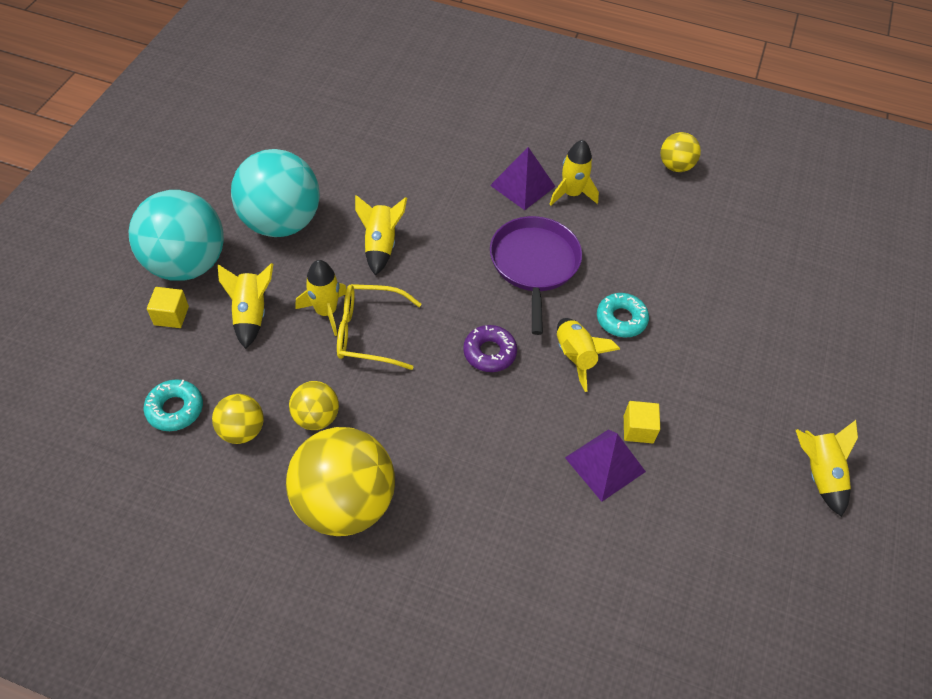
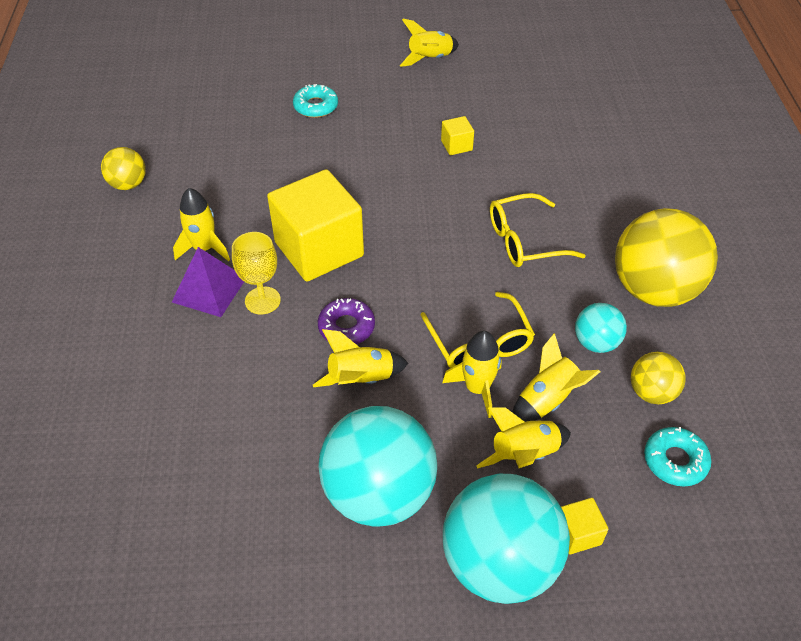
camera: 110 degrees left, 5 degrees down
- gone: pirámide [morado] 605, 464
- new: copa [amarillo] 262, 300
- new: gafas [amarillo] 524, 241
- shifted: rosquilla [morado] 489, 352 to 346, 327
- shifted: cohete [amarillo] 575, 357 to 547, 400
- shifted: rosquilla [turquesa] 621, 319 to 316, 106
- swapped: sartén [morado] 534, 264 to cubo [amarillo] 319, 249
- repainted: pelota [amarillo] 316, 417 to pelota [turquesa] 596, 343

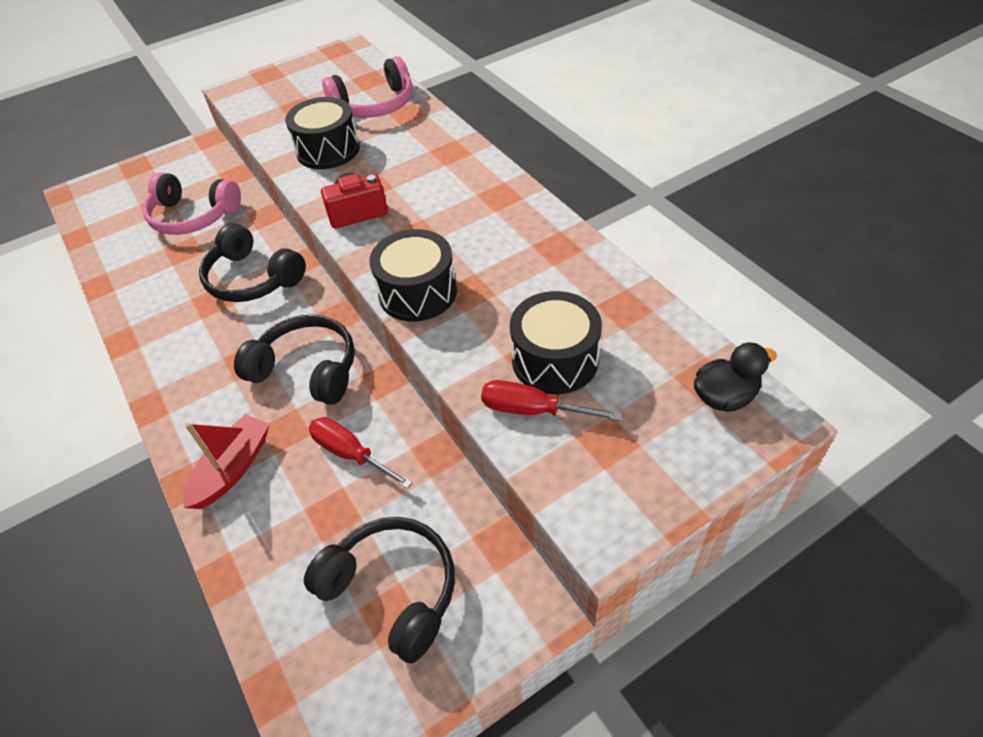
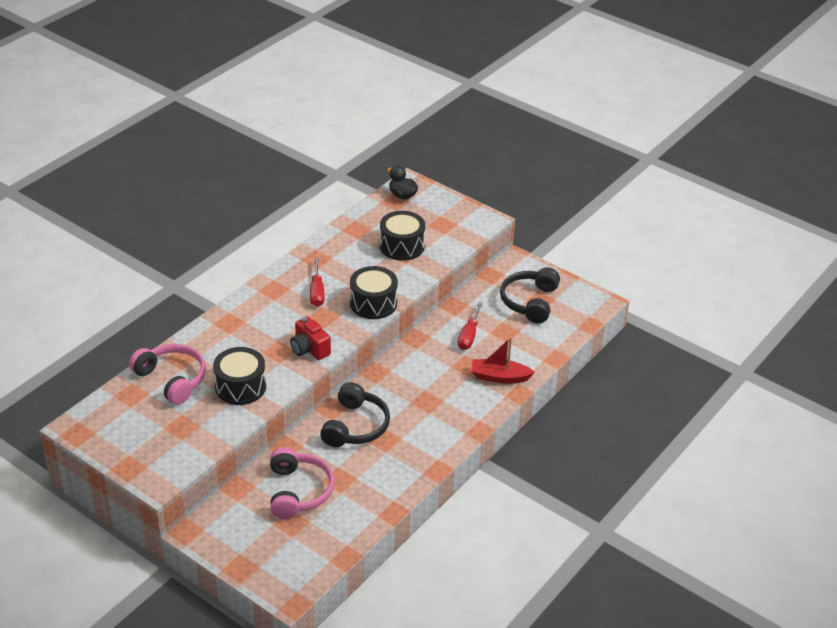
camera: 115 degrees left, 10 degrees down
- gone: auriculares [negro] 307, 369
- shifted: destornillador [rojo] 533, 410 to 317, 292

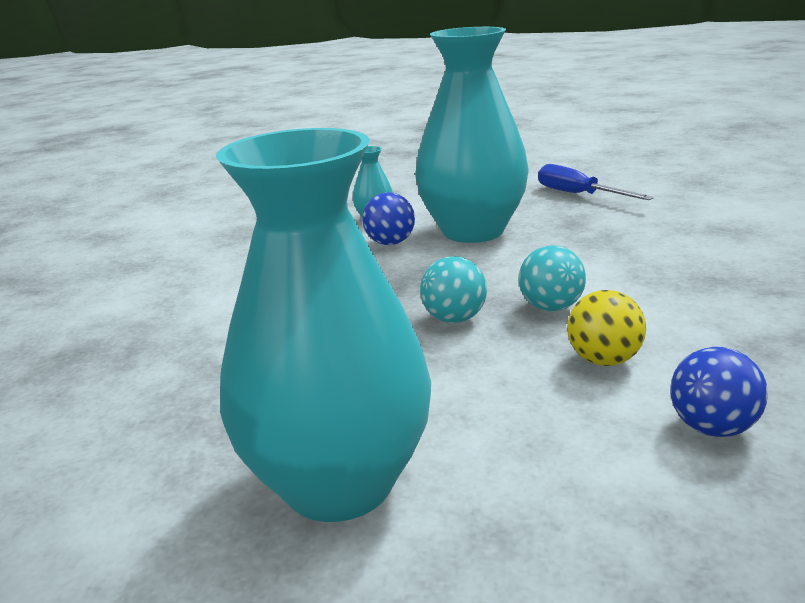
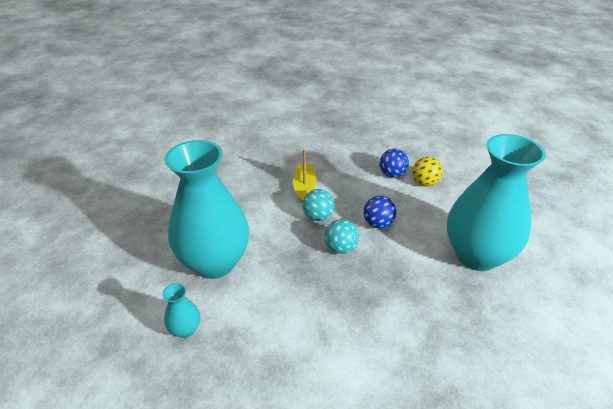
camera: 110 degrees left, 15 degrees up
- gone: destornillador [azul] 578, 194
- new: barco [amarillo] 304, 188
- shifted: pelota [azul] 390, 243 to 378, 223
- shifted: pelota [amarillo] 604, 360 to 424, 183

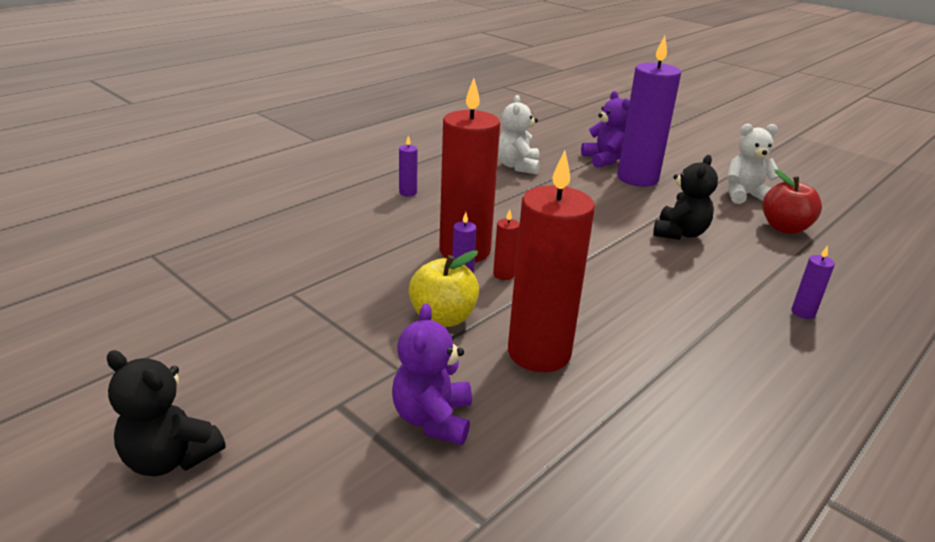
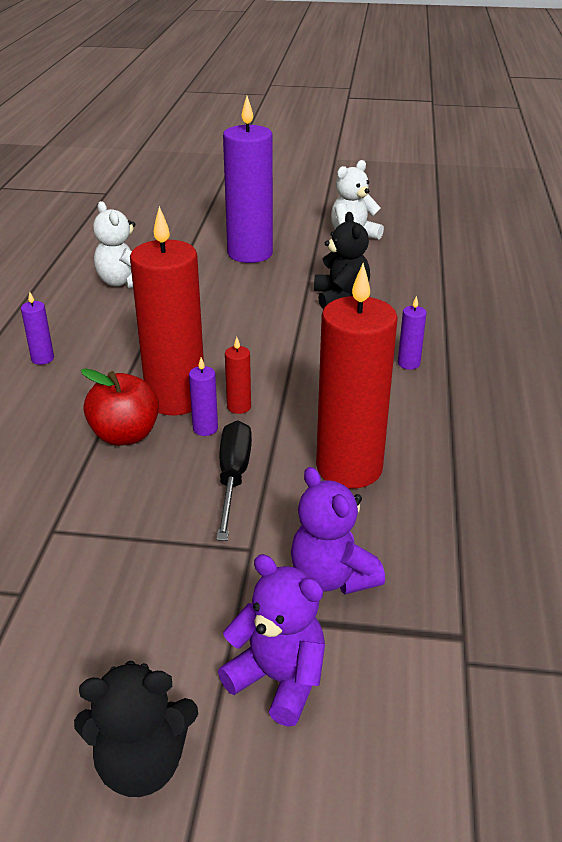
camera: 35 degrees left, 5 degrees up
- shifted: osito [morado] 604, 160 to 278, 679
- shifted: manzana [rojo] 784, 228 to 125, 435
- shifted: vela [morado] 803, 312 to 408, 363
- swapped: manzana [amarillo] 443, 318 to destornillador [negro] 233, 478

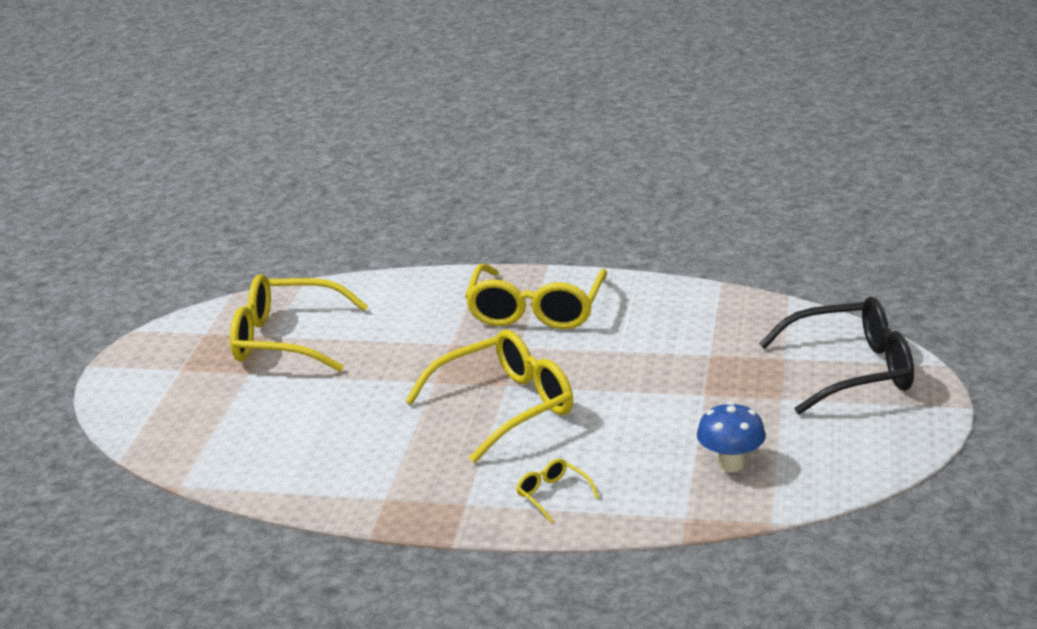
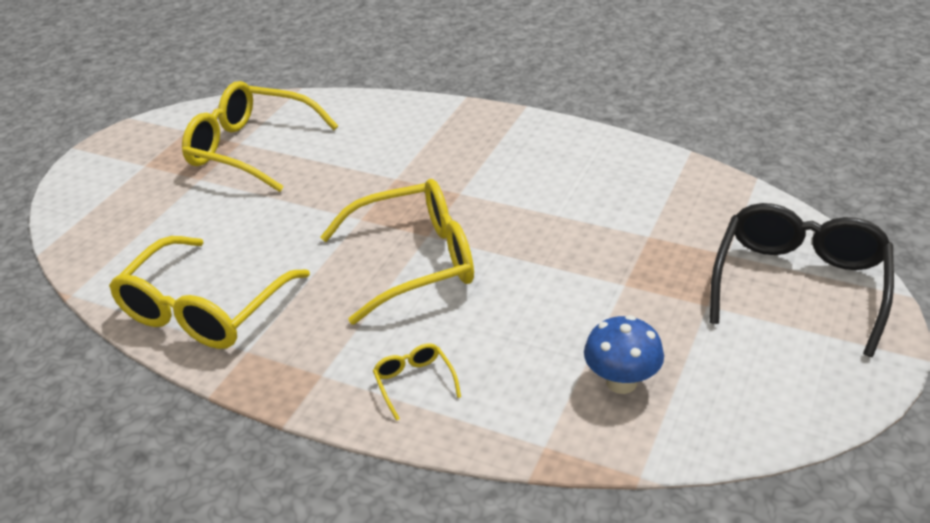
camera: 15 degrees right, 10 degrees up
- shifted: gafas [amarillo] 536, 311 to 204, 310
- rotated: gafas [negro] 852, 371 = 799, 284 75 degrees counterclockwise

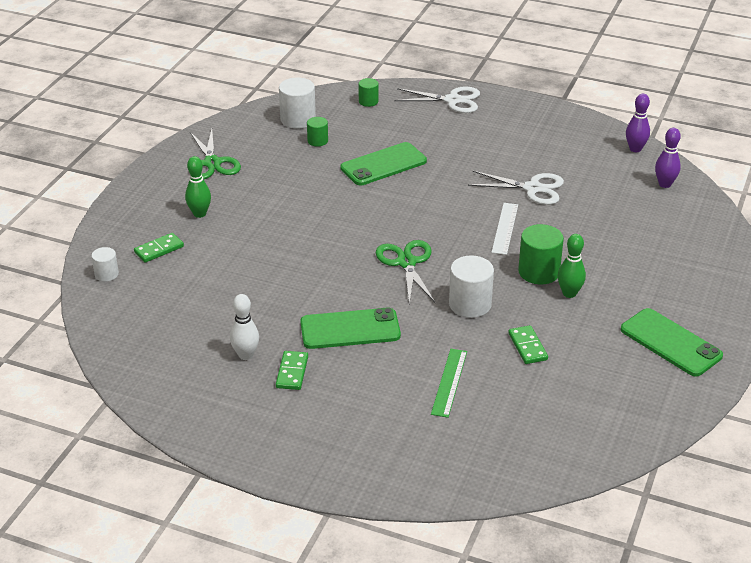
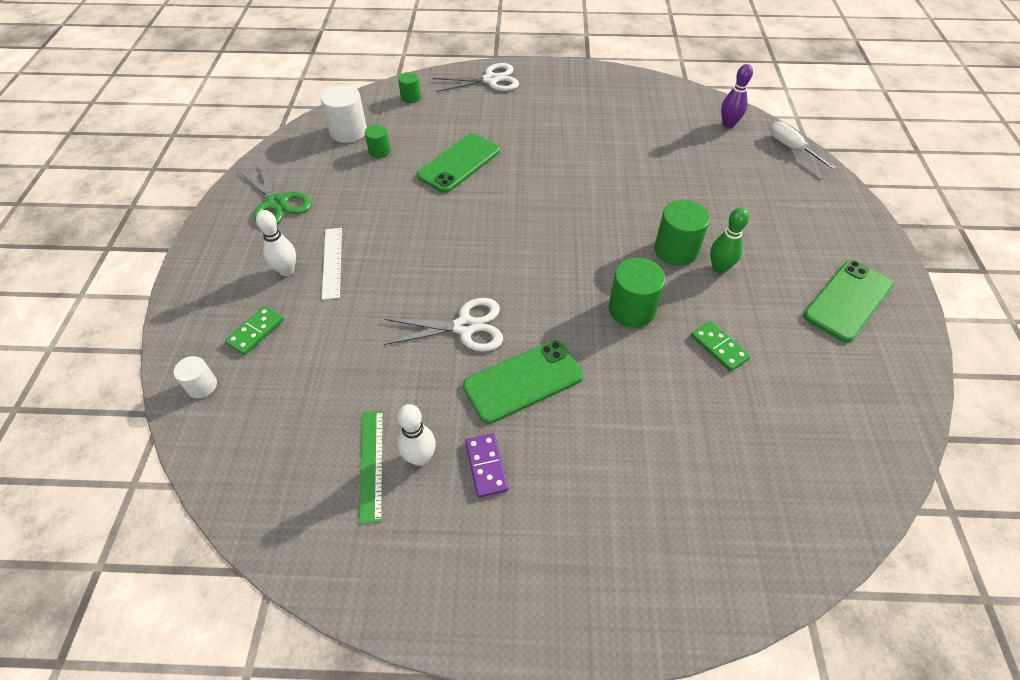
camera: 20 degrees left, 15 degrees up
- gone: tijeras [verde] 406, 263
- gone: bolo [morado] 635, 149
- new: destornillador [blanco] 791, 148
- shifted: regla [verde] 449, 382 to 371, 464
- shifted: tijeras [blanco] 532, 188 to 465, 327
- shifted: regla [blanco] 505, 228 to 332, 262
- repainted: bolo [verde] 199, 214 to bolo [blanco] 287, 270
- repainted: ficha de dominó [verde] 292, 372 to ficha de dominó [morado] 486, 466
- repainted: cilindro [blanco] 470, 304 to cilindro [verde] 631, 309
- rotated: móvil [verde] 670, 343 = 848, 300 75 degrees counterclockwise

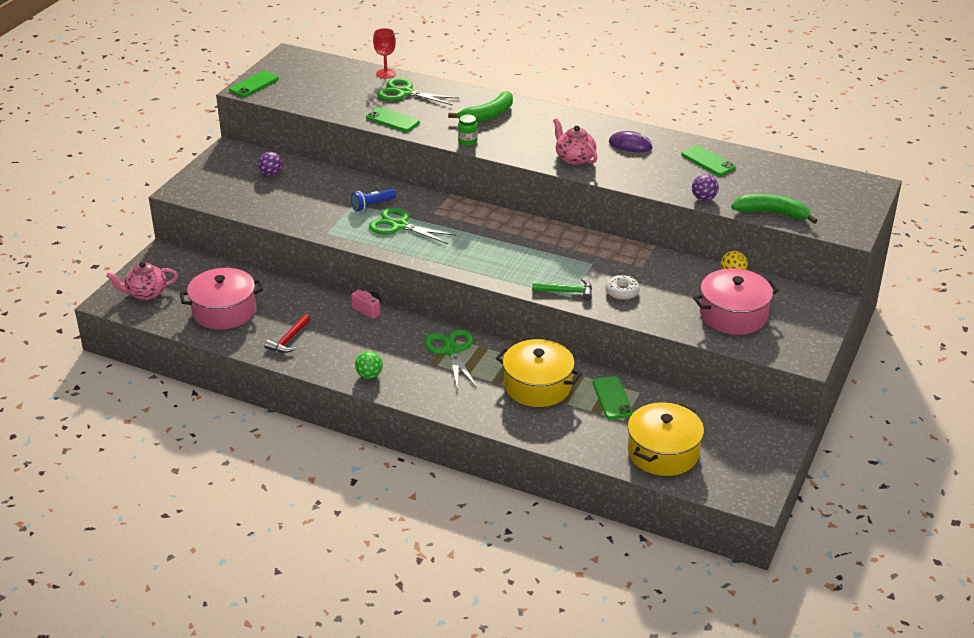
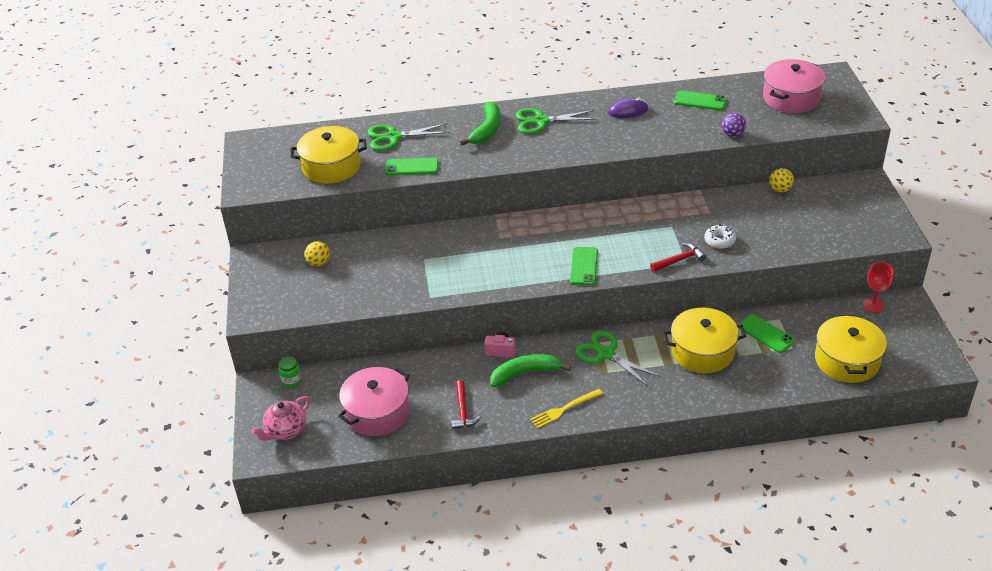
camera: 30 degrees left, 5 degrees up
- gone: lámpara de mano [azul] 372, 205
- gone: tetera [rosa] 574, 158
- new: olla [amarillo] 331, 166
- shifted: móvil [verde] 254, 84 to 584, 266
- shifted: tijeras [verde] 399, 226 to 541, 121
- shifted: copa [rojo] 385, 73 to 873, 305
- shifted: tarro [verde] 467, 141 to 292, 381
- shifted: olla [rosa] 733, 315 to 791, 98
- shifted: plátano [verde] 772, 213 to 525, 373
- swapped: pelota [verde] 369, 375 to tenedor [amarillo] 564, 409
- repainted: pelota [morado] 271, 174 to pelota [amarillo] 319, 263
- repainted: martillo [verde] 567, 292 to martillo [rojo] 679, 260

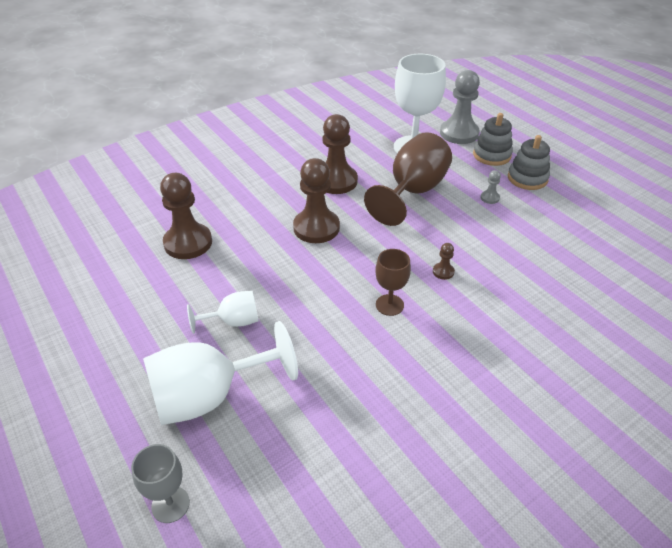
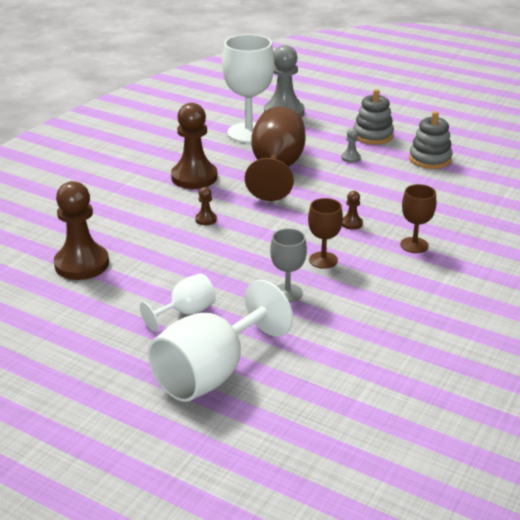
camera: 25 degrees left, 10 degrees down
- new: copa [marrón] 414, 245
- shifted: copa [gris] 170, 504 to 287, 293
- shifted: juguete apilable [gris] 492, 155 to 430, 159
- scaled: peón [marrón] 316, 228 = 206, 219 x0.43

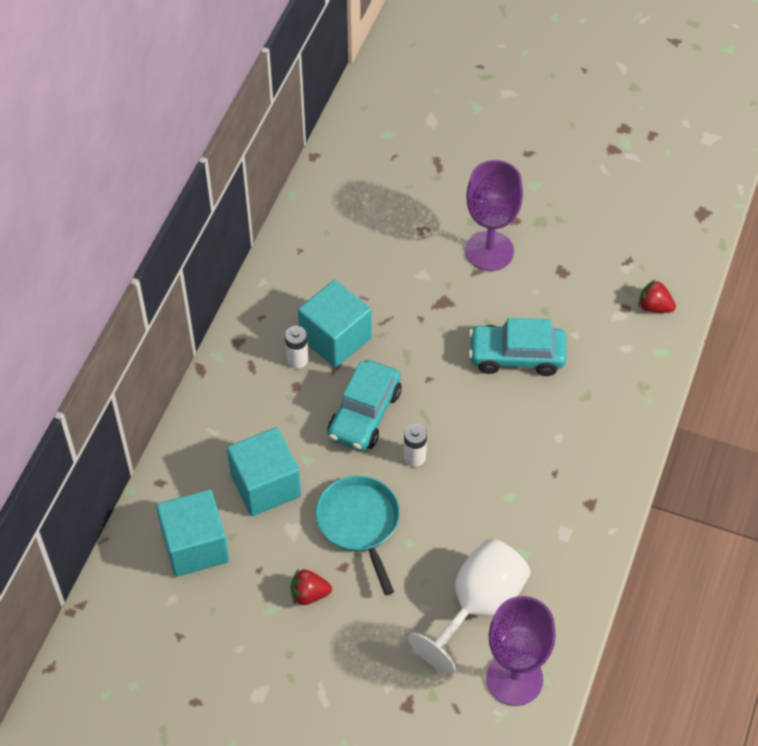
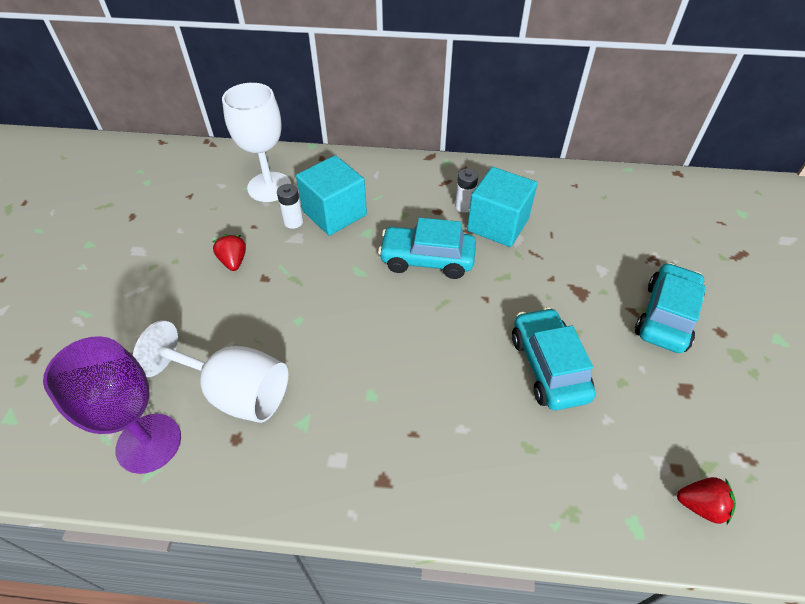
camera: 75 degrees right, 5 degrees down
- gone: sartén [turquesa] 359, 523
- shifted: pila [blanco] 414, 457 to 293, 222
- swapped: cubo [turquesa] 195, 546 to copa [blanco] 269, 187
- swapped: copa [morado] 489, 251 to coche [turquesa] 666, 316
- rotated: fresa [rojo] 654, 307 = 700, 505 90 degrees clockwise

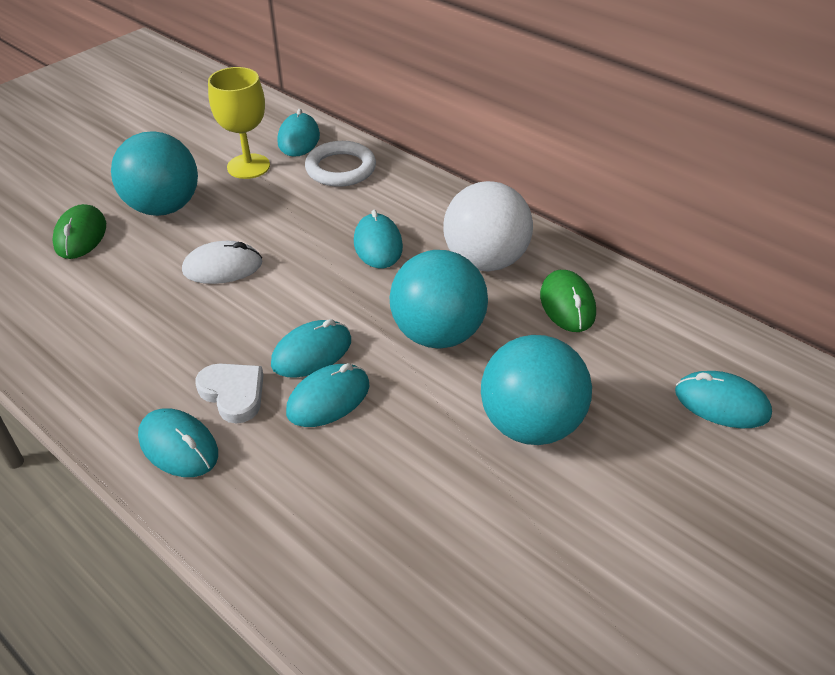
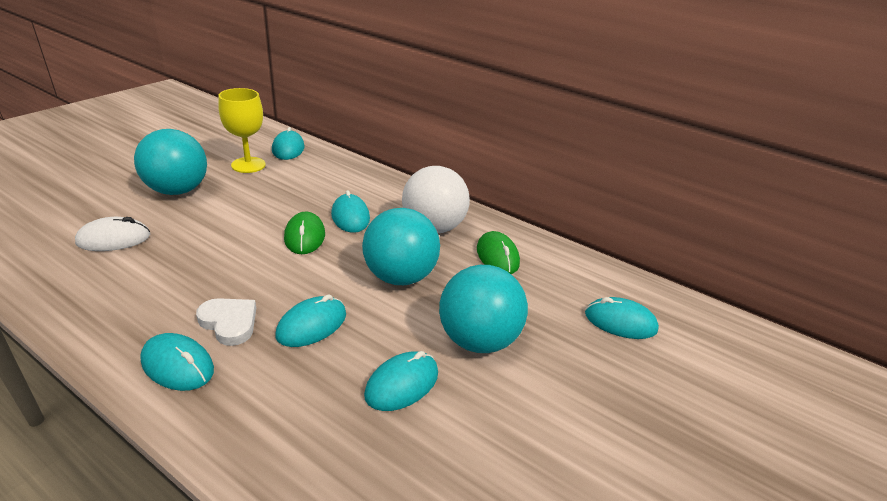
camera: 10 degrees left, 10 degrees down
- gone: anillo [blanco] 340, 168
- shifted: ratón [verde] 81, 235 to 305, 236
- shifted: ratón [blanco] 223, 267 to 114, 239
- shifted: ratón [turquesa] 312, 352 to 402, 384

